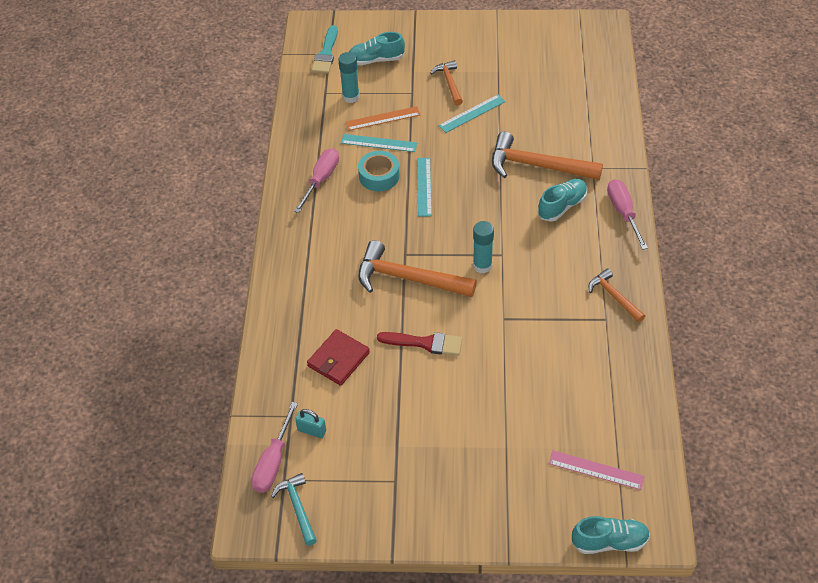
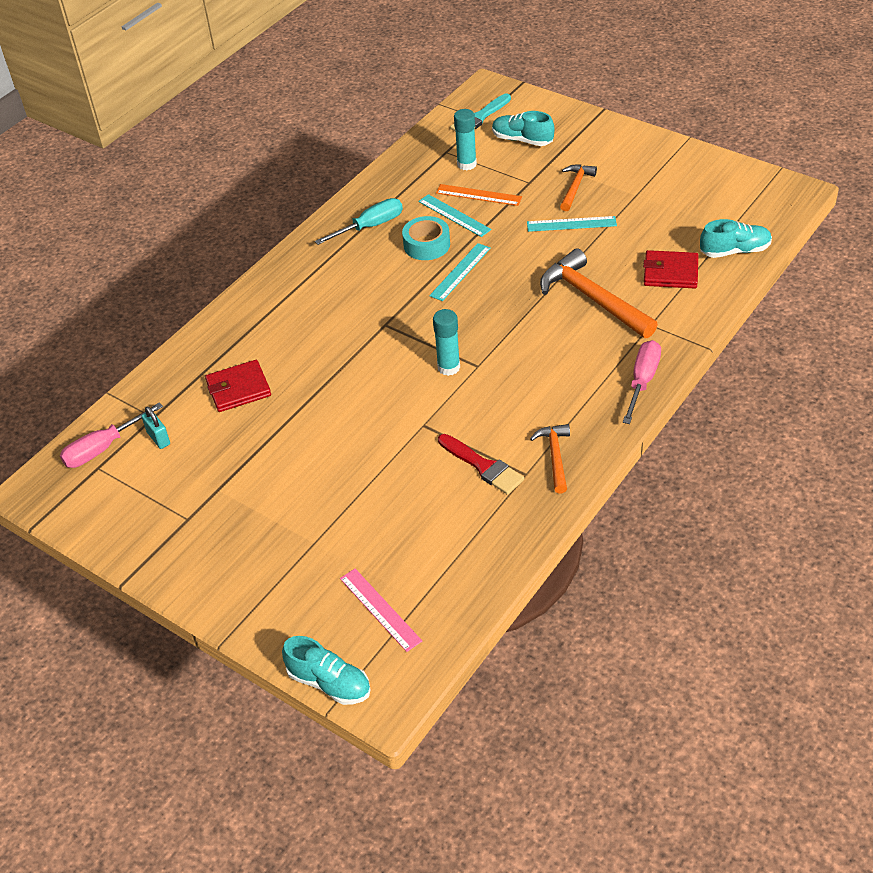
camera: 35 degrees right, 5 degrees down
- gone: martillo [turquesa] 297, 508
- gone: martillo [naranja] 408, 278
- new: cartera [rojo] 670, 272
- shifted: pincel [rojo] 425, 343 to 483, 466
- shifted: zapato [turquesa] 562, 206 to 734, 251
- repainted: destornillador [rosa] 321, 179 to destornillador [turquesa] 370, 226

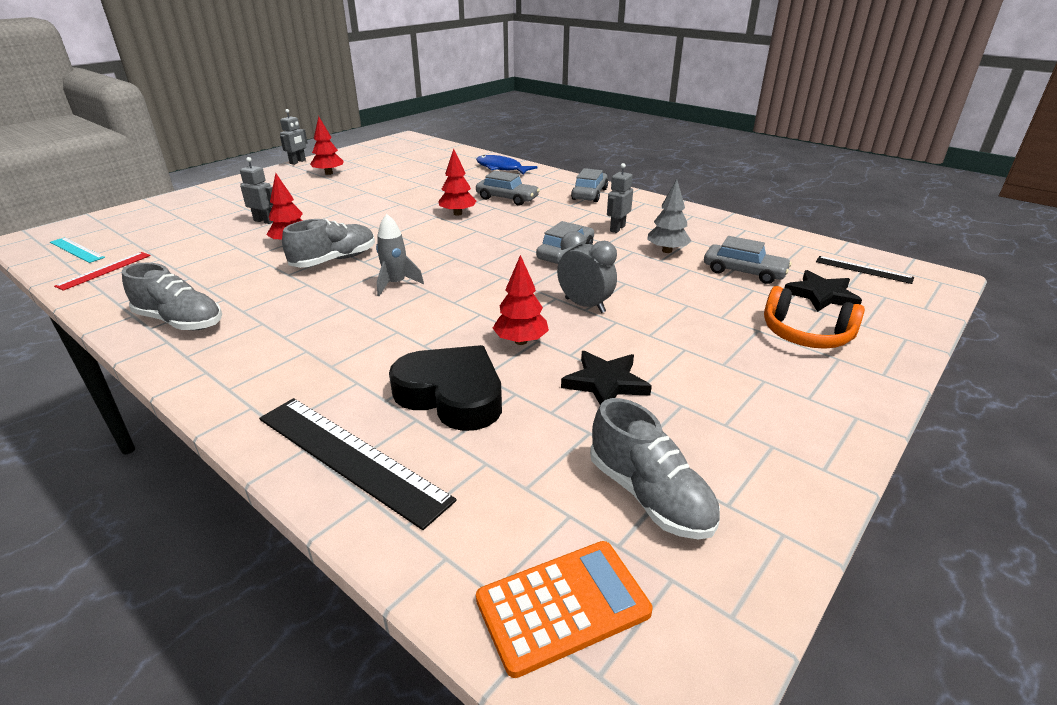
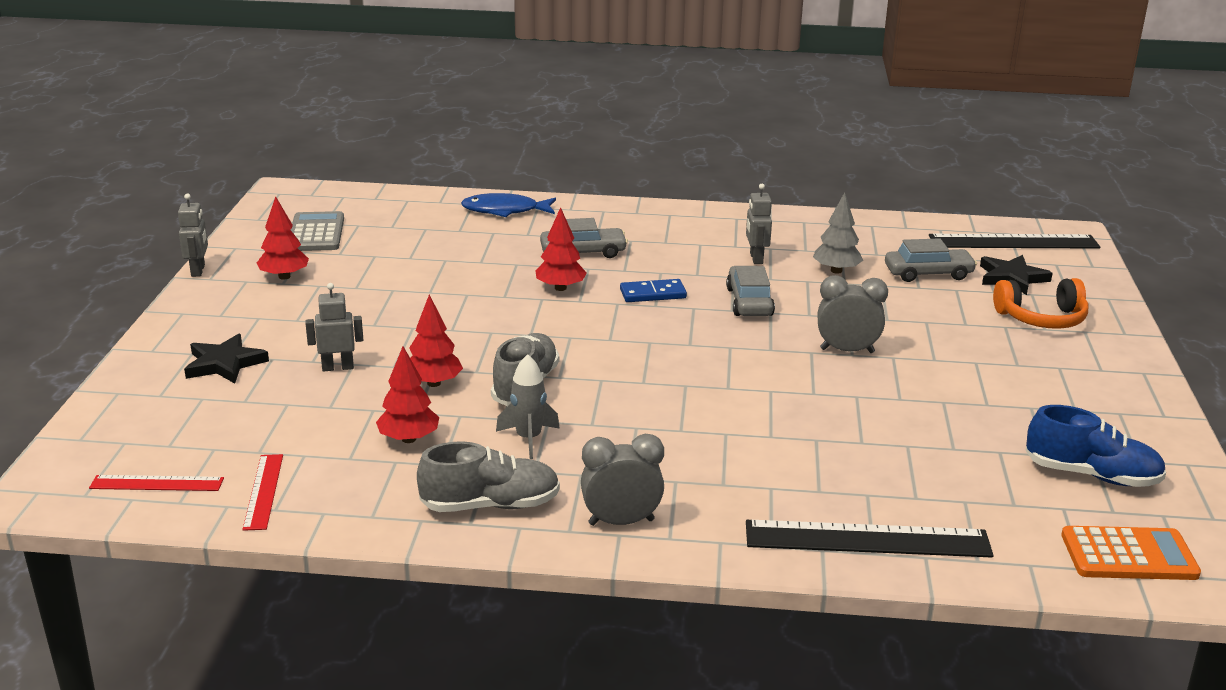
camera: 35 degrees left, 5 degrees down
- gone: corazón [negro] 452, 395
- gone: coche [gris] 589, 194
- new: calculadora [gris] 316, 233
- new: despertador [gris] 621, 522
- new: ficha de dominó [azul] 653, 294
- shifted: cohete [gris] 396, 284 to 528, 439
- shifted: árbol [rojo] 521, 341 to 409, 439
- shifted: estrella [negro] 605, 383 to 225, 363
- repainted: regla [turquesa] 76, 250 to regla [rojo] 157, 483
- repainted: zapato [gris] 649, 495 to zapato [azul] 1091, 475
- rotated: calculadora [naranja] 562, 605 = 1128, 555 60 degrees clockwise
- scaled: regla [negro] 863, 269 = 1013, 242 x1.80

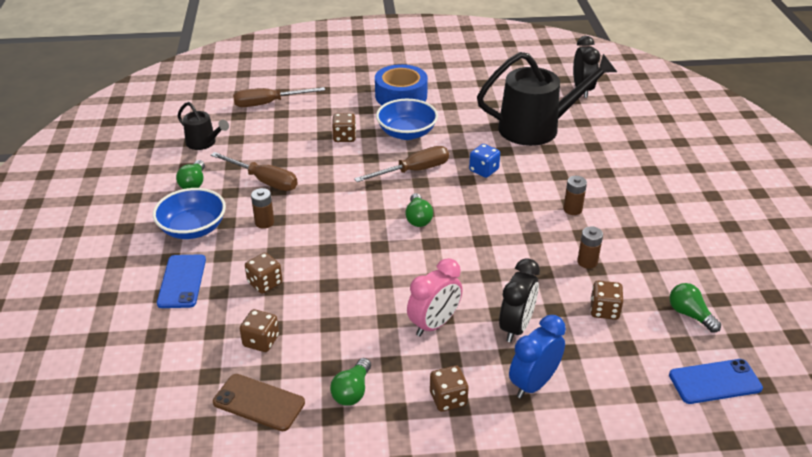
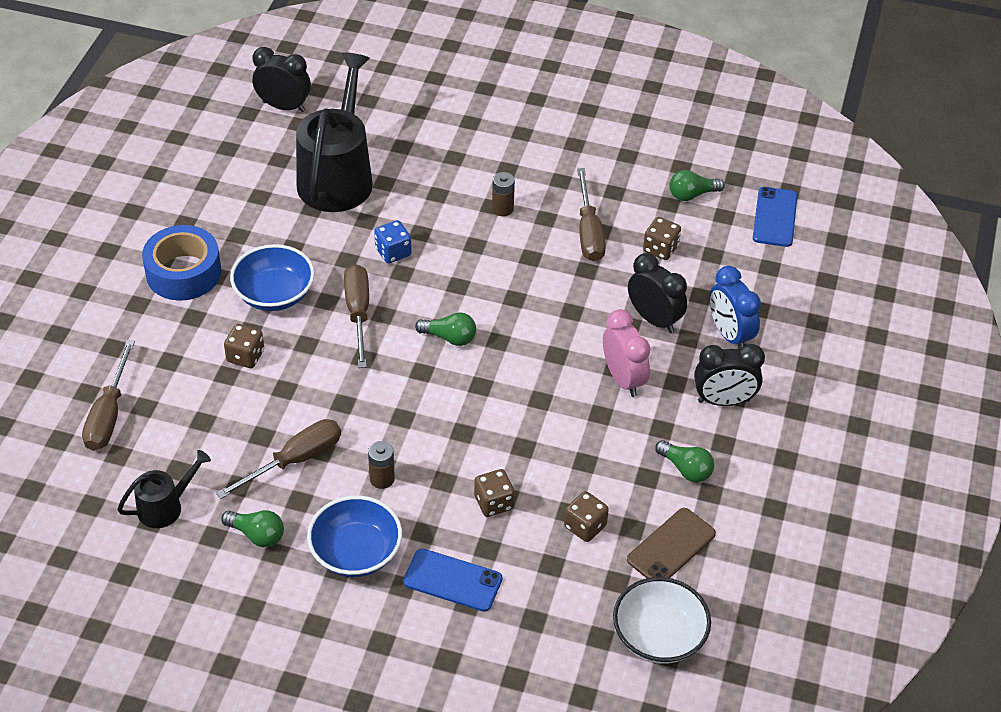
camera: 70 degrees left, 10 degrees up
- new: cuenco [blanco] 659, 636
- swapped: dado [marrón] 448, 399 to despertador [negro] 723, 401
- swapped: pila [marrón] 587, 262 to destornillador [marrón] 588, 232

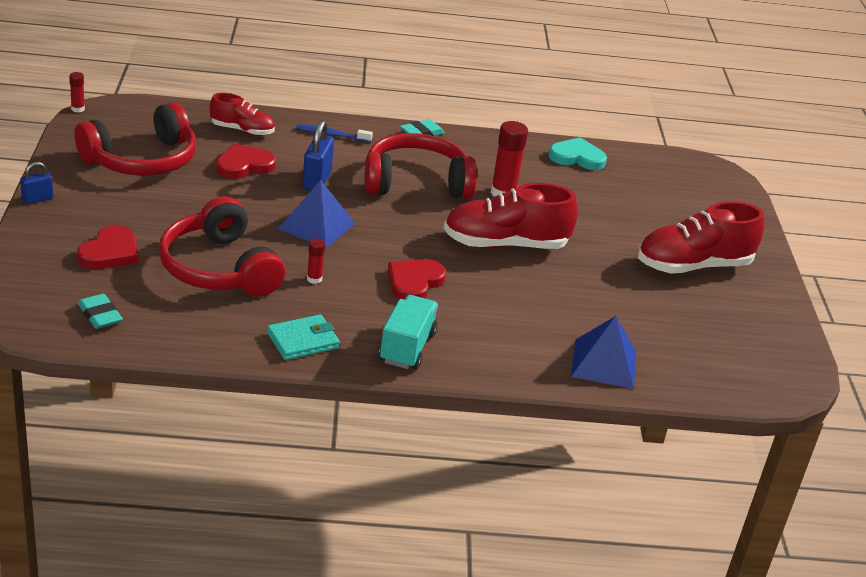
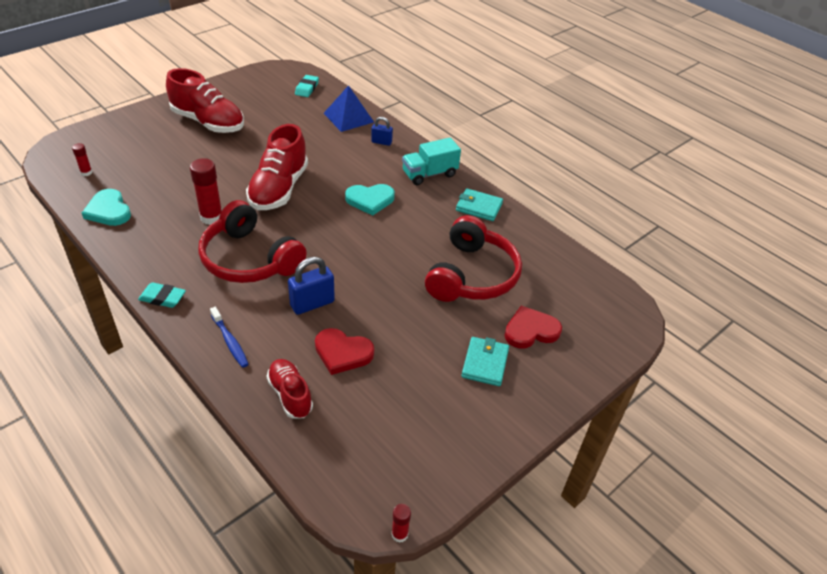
camera: 130 degrees left, 10 degrees up
- gone: auriculares [rojo] 142, 160
- gone: pirámide [azul] 316, 226
- new: cartera [turquesa] 485, 363
- shifted: candado [azul] 37, 199 to 381, 142
- shifted: goma de borrar [turquesa] 100, 315 to 307, 88
- shifted: barra de pegamento [rojo] 314, 279 to 86, 172
- repainted: corazón [rojo] 414, 282 to corazón [turquesa] 370, 200
- rotated: zapato [rojo] 505, 244 = 279, 189 60 degrees clockwise

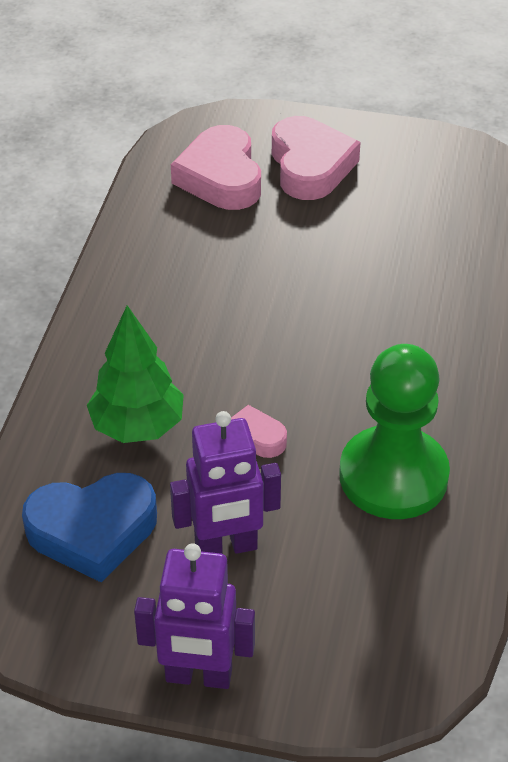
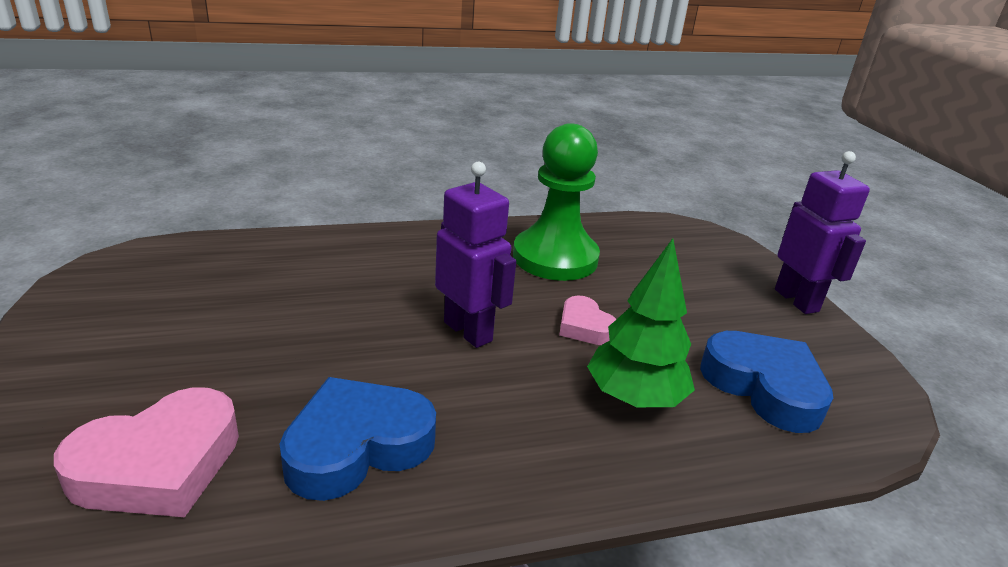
camera: 120 degrees left, 15 degrees down
- gone: corazón [rosa] 310, 166
- new: corazón [azul] 357, 446
- shifted: robot [morado] 226, 547 to 468, 331

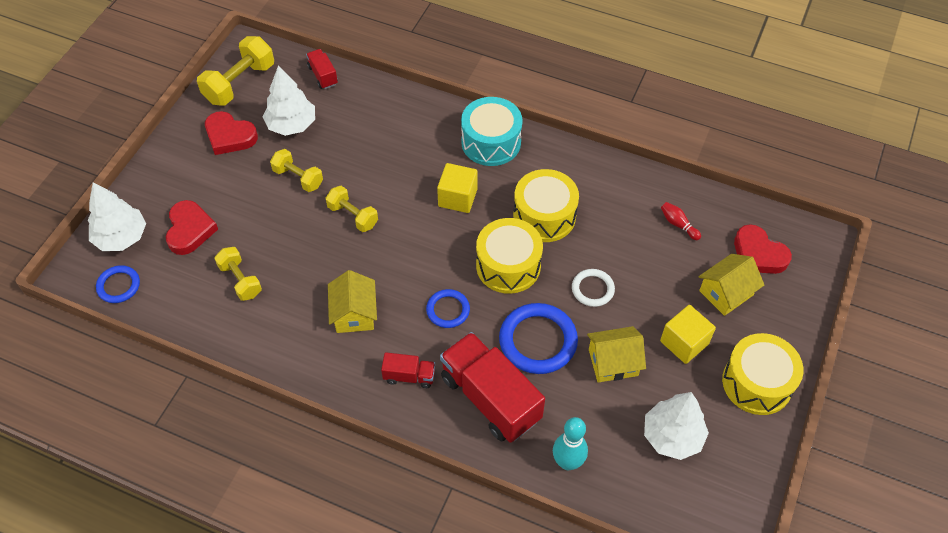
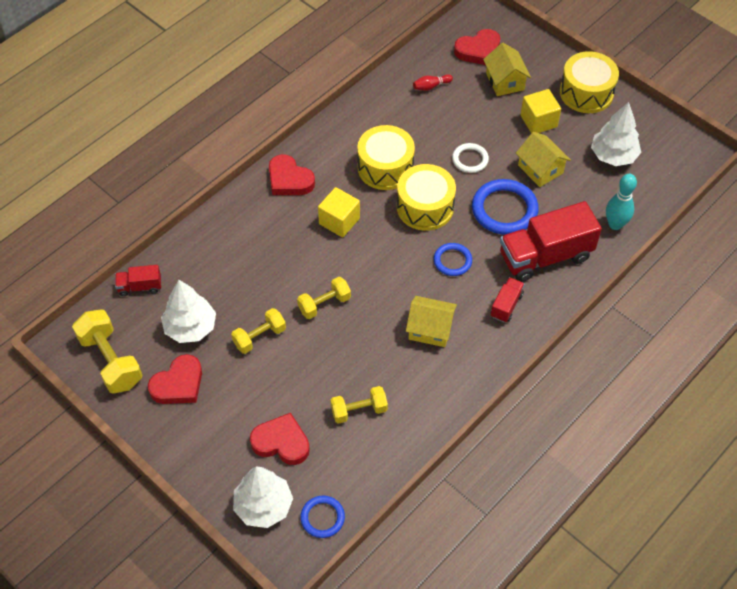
camera: 70 degrees left, 0 degrees up
- swapped: tambor [turquesa] 491, 142 to corazón [rojo] 289, 180
- rotated: casa [amarillo] 613, 362 = 540, 169 45 degrees counterclockwise

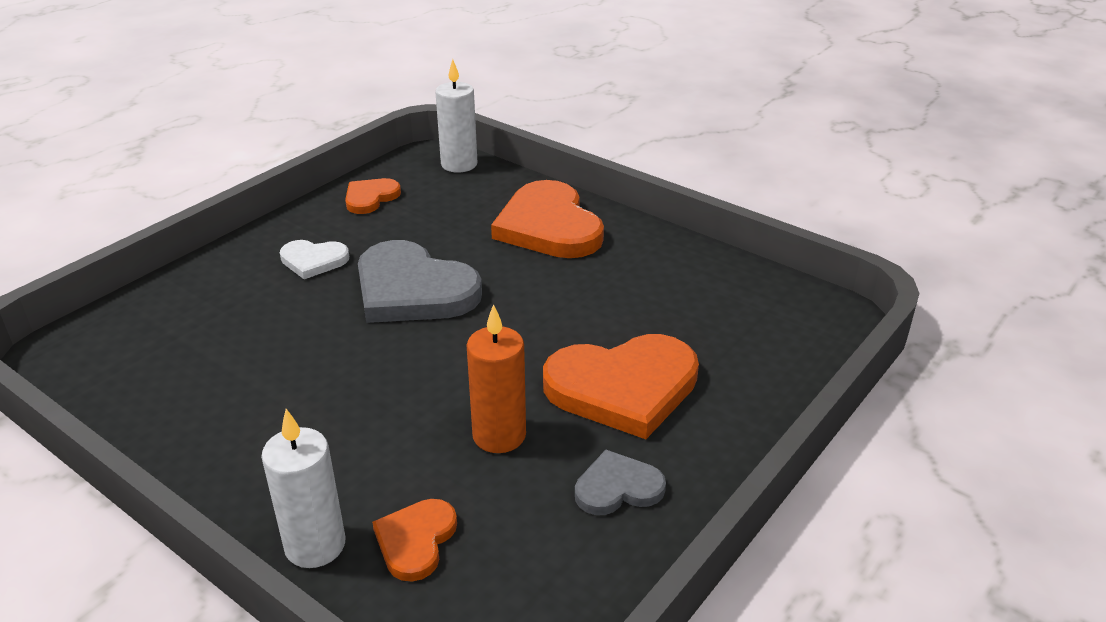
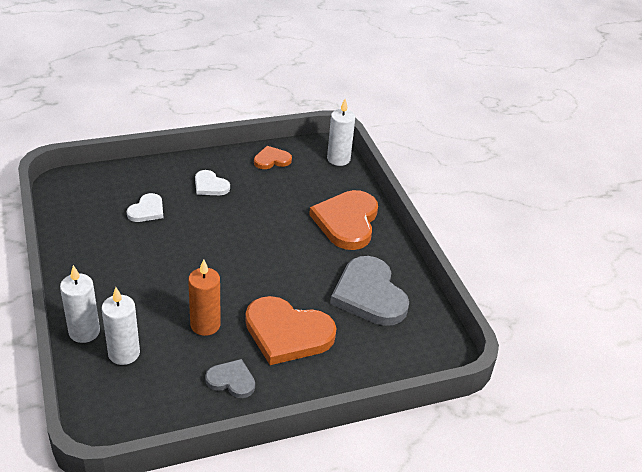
camera: 30 degrees right, 5 degrees up
- new: corazón [blanco] 147, 210
- shifted: corazón [gris] 413, 290 to 369, 294
- swapped: corazón [naranja] 416, 540 to vela [blanco] 124, 353

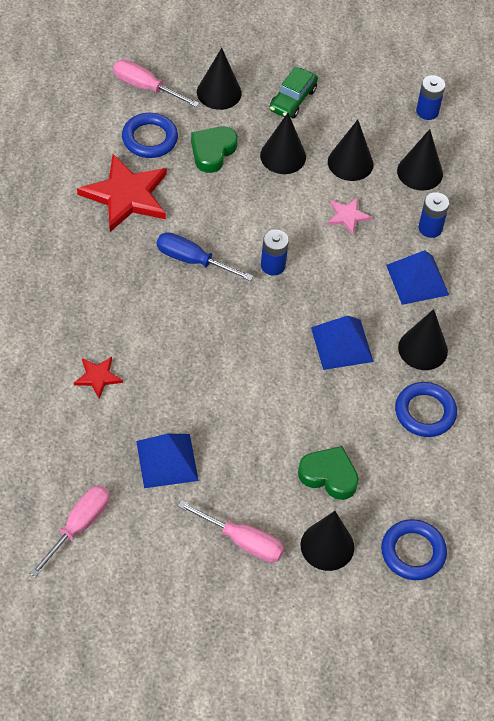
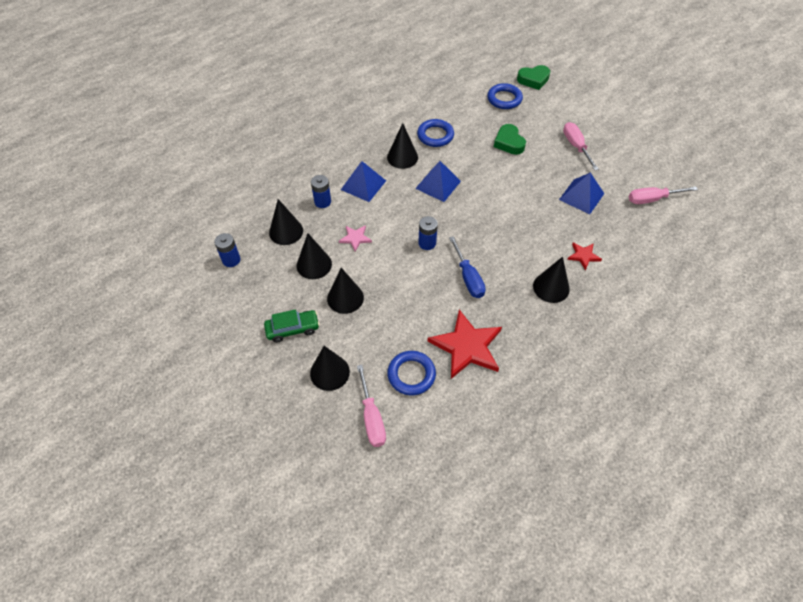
camera: 130 degrees left, 0 degrees up
- shifted: corazón [verde] 212, 151 to 533, 80
- shifted: cono [negro] 327, 546 to 551, 287

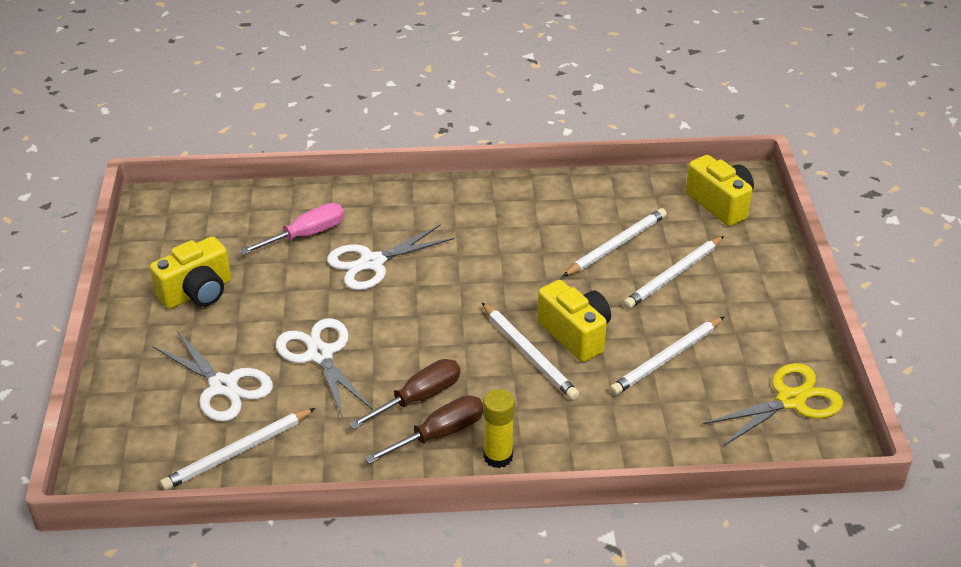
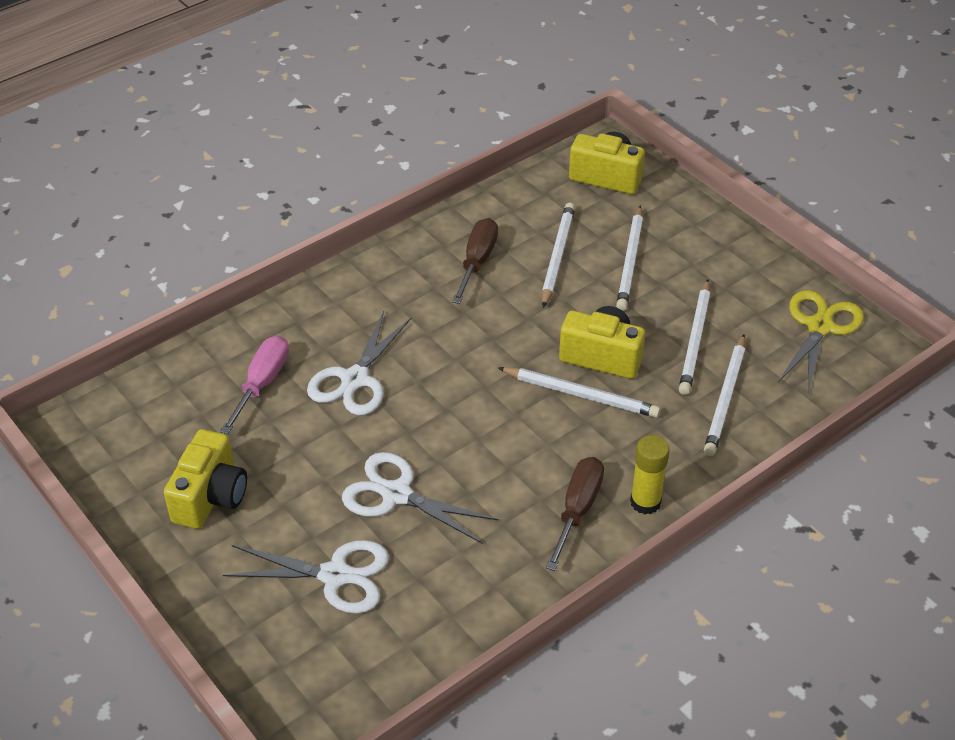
camera: 35 degrees left, 5 degrees up
- shifted: lápiz [blanco] 238, 452 to 725, 398
- shifted: destornillador [marrón] 419, 398 to 477, 261

